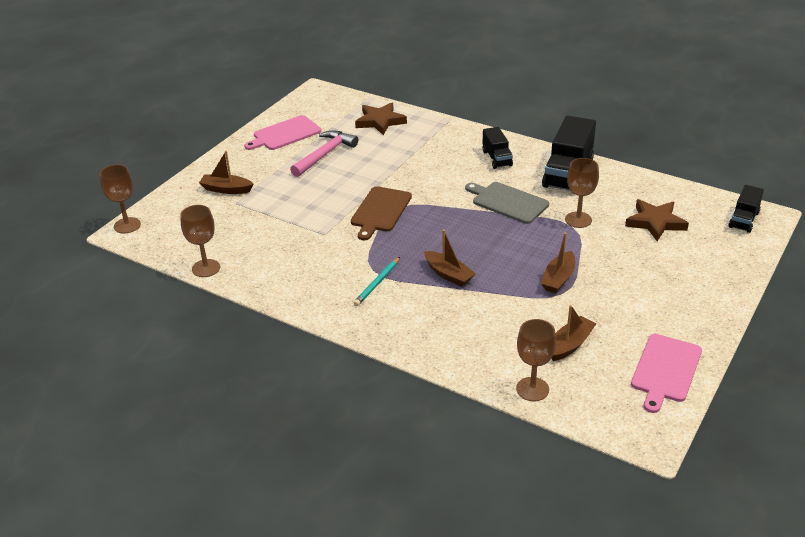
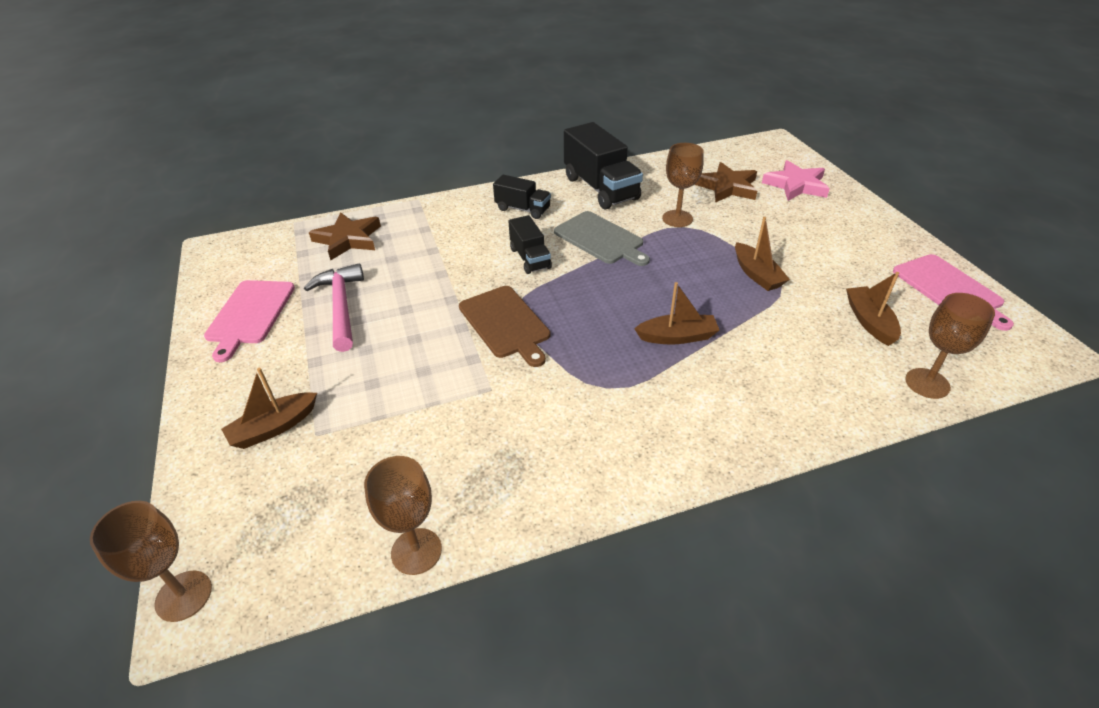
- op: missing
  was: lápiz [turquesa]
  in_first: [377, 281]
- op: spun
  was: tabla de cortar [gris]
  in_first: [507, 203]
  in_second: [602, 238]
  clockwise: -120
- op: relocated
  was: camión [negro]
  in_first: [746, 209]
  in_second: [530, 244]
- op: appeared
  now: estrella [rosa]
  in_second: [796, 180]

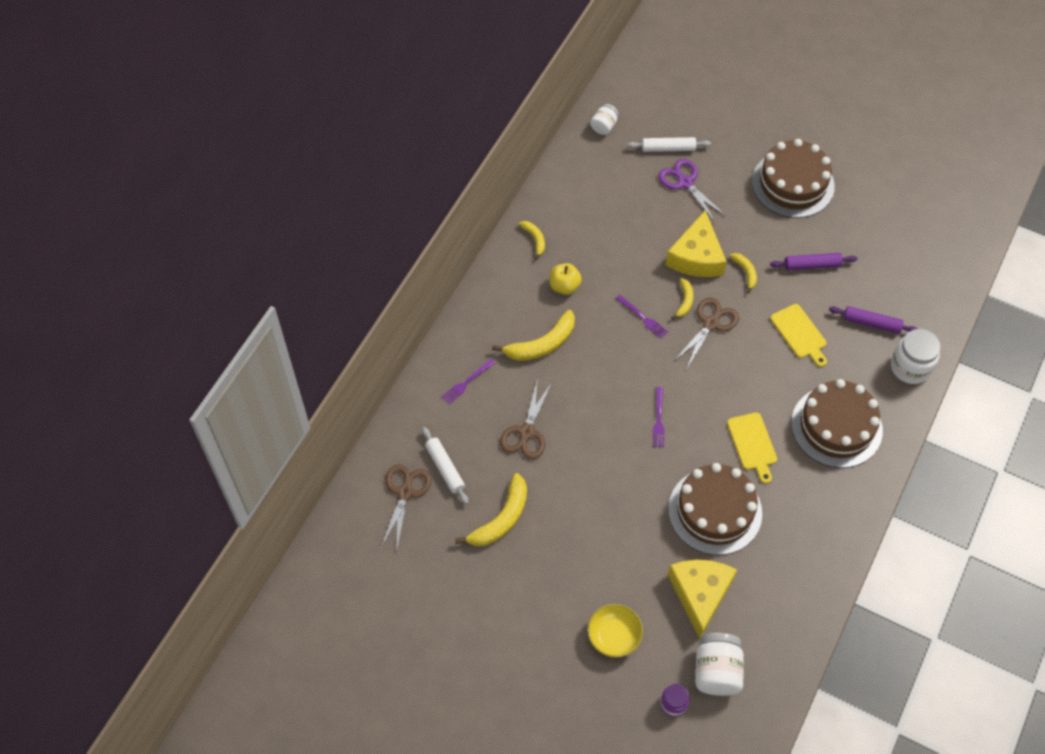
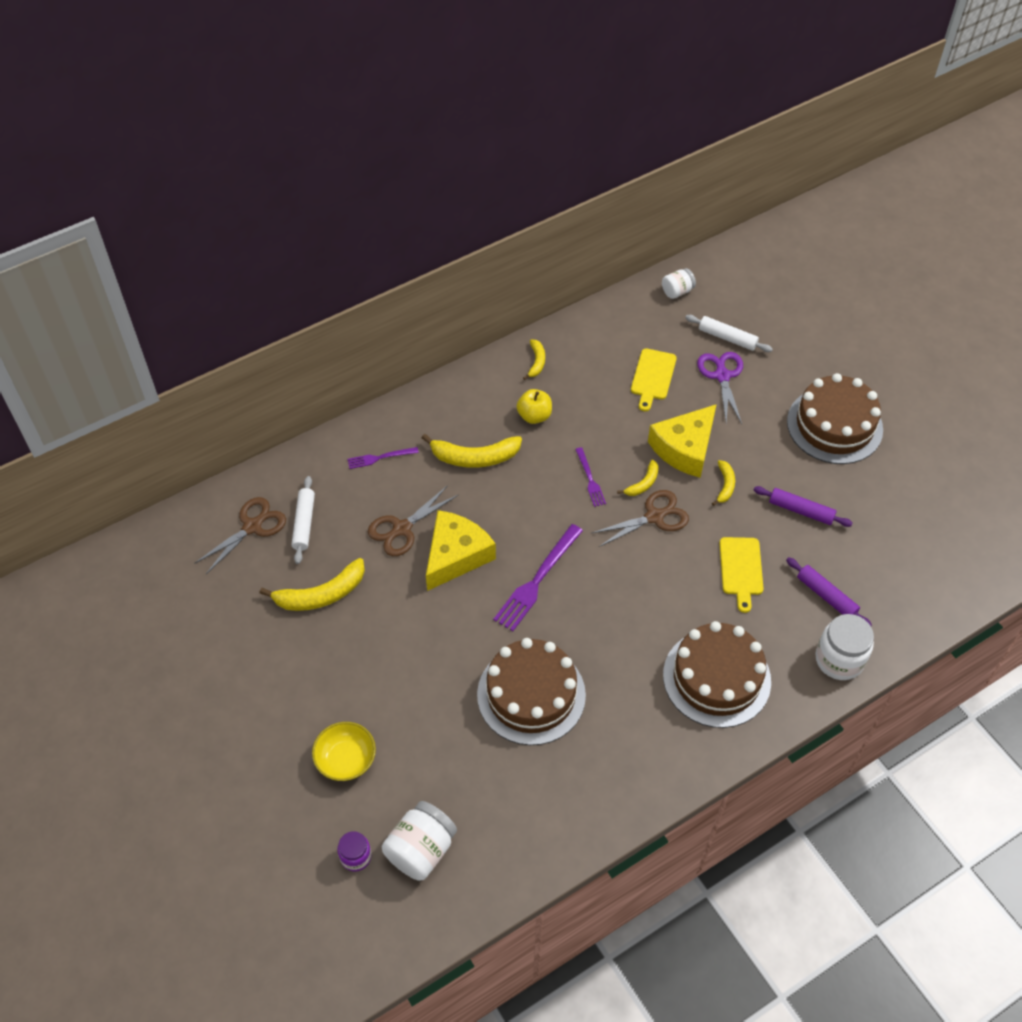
- op: size
  was: tenedor [morado]
  in_first: [658, 417]
  in_second: [538, 577]
  ratio: 1.81
- op: relocated
  was: queso [amarillo]
  in_first: [702, 599]
  in_second: [461, 550]
- op: relocated
  was: tabla de cortar [amarillo]
  in_first: [752, 448]
  in_second: [654, 379]

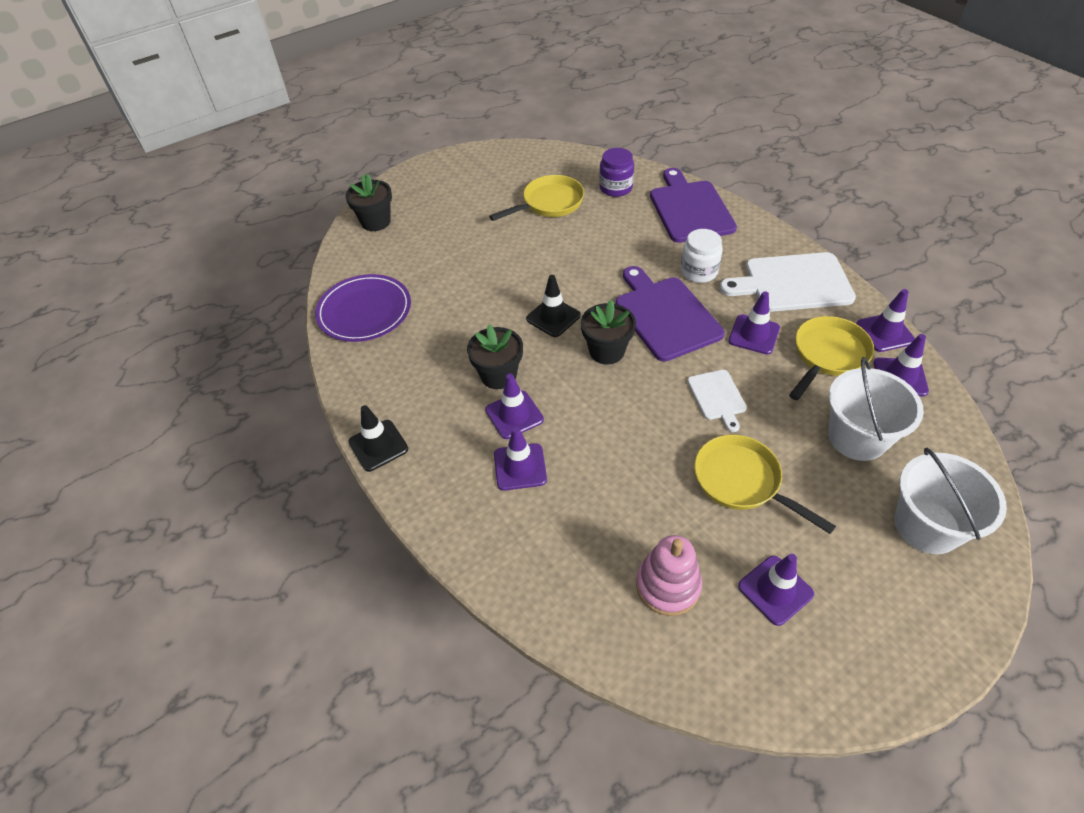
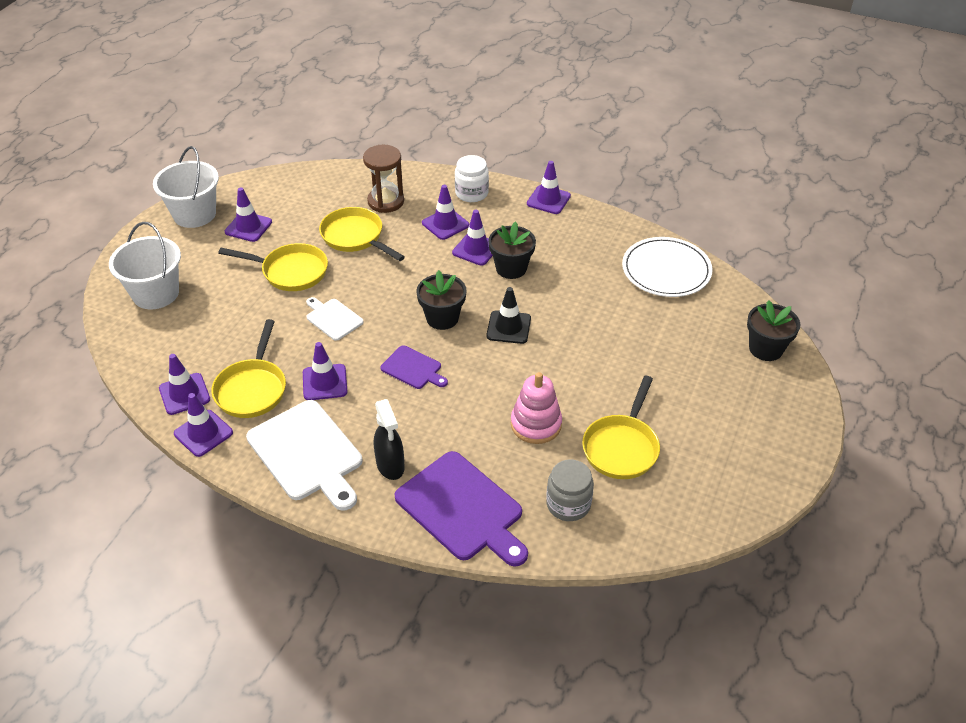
- op: colour
  was: plato [morado]
  now: plato [blanco]
  in_first: [363, 308]
  in_second: [667, 267]
- op: colour
  was: cono de tráfico [negro]
  now: cono de tráfico [morado]
  in_first: [378, 438]
  in_second: [549, 187]
- op: colour
  was: tarro [morado]
  now: tarro [gris]
  in_first: [616, 172]
  in_second: [570, 490]
- op: size
  was: tabla de cortar [morado]
  in_first: [670, 314]
  in_second: [414, 367]
  ratio: 0.53
- op: relocated
  was: juguete apilable [rosa]
  in_first: [669, 575]
  in_second: [536, 408]
- op: relocated
  was: tarro [blanco]
  in_first: [701, 256]
  in_second: [472, 178]
- op: spun
  was: tabla de cortar [blanco]
  in_first: [788, 282]
  in_second: [304, 455]
  clockwise: 90
- op: relocated
  was: balde [blanco]
  in_first: [876, 409]
  in_second: [186, 187]
- op: appeared
  now: sartén [amarillo]
  in_second: [362, 234]
- op: appeared
  now: reloj de arena [marrón]
  in_second: [383, 179]
- op: appeared
  now: pulverizador [negro]
  in_second: [389, 439]

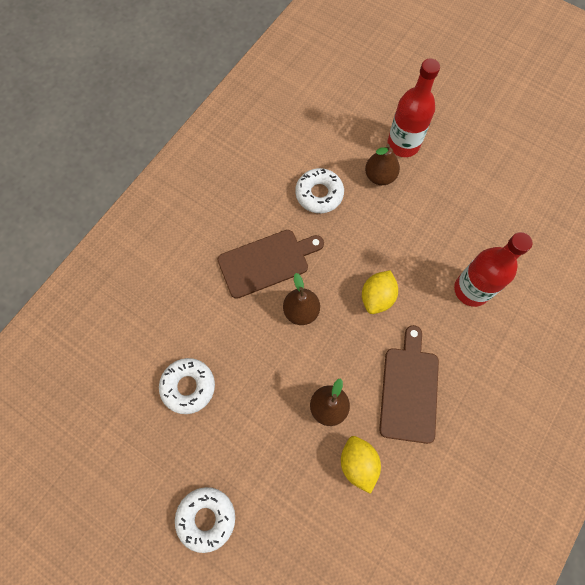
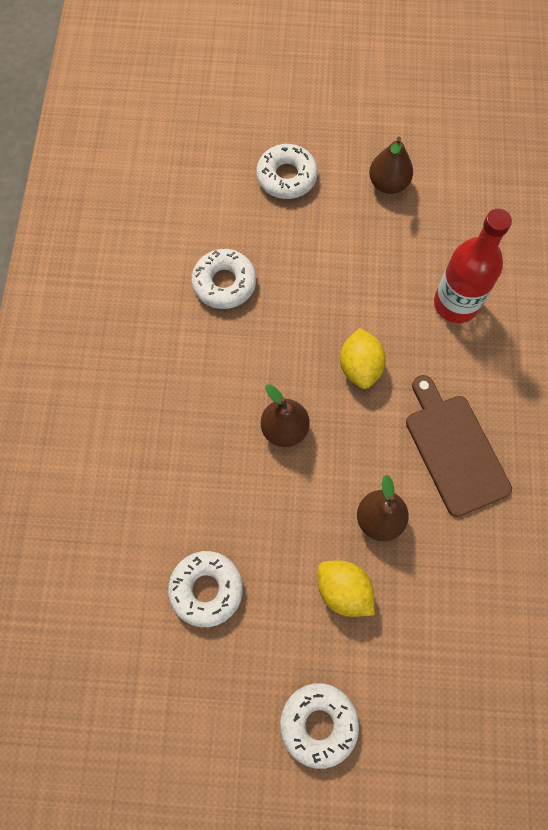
- op: missing
  was: tabla de cortar [marrón]
  in_first: [270, 264]
- op: relocated
  was: limón [amarillo]
  in_first: [361, 465]
  in_second: [346, 588]
- op: relocated
  was: pera [marrón]
  in_first: [382, 164]
  in_second: [391, 165]
- op: exchanged
  was: botella [rojo]
  now: rosquilla [blanco]
  in_first: [414, 108]
  in_second: [287, 171]

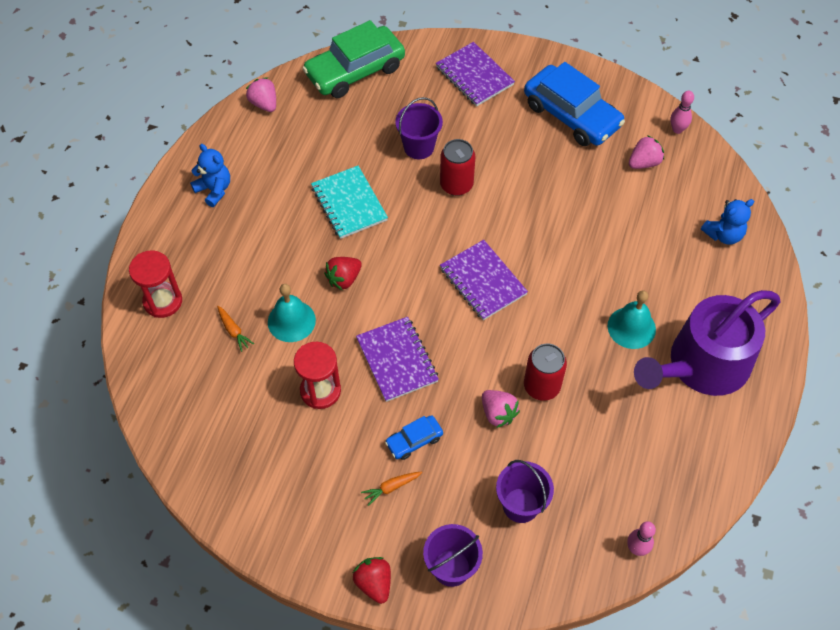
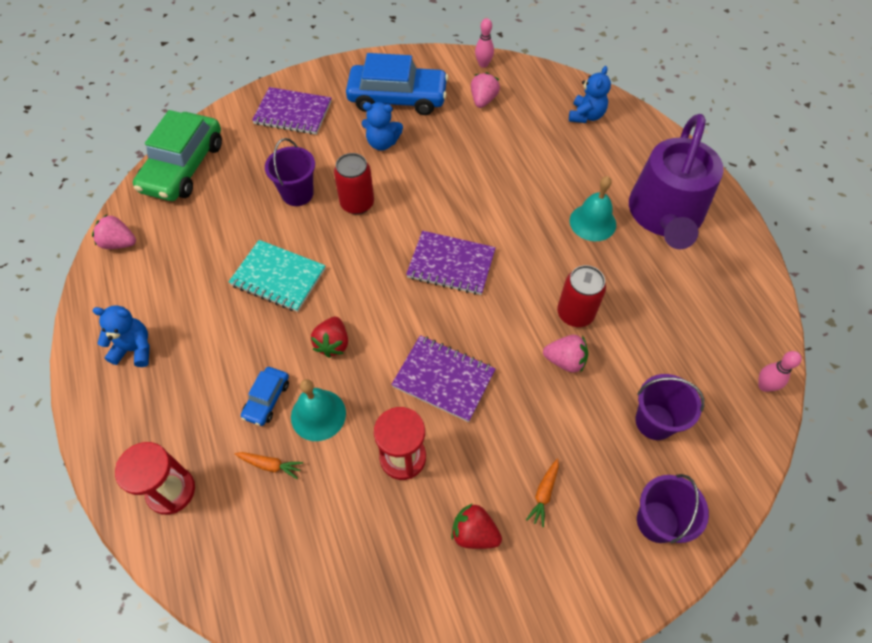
- op: relocated
  was: fresa [rojo]
  in_first: [372, 580]
  in_second: [476, 526]
- op: relocated
  was: coche [azul]
  in_first: [414, 437]
  in_second: [265, 396]
- op: appeared
  now: osito [azul]
  in_second: [382, 126]

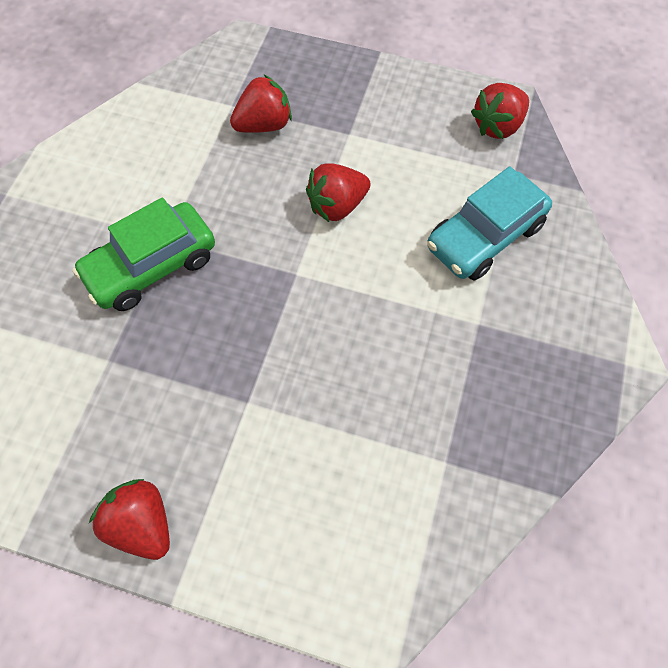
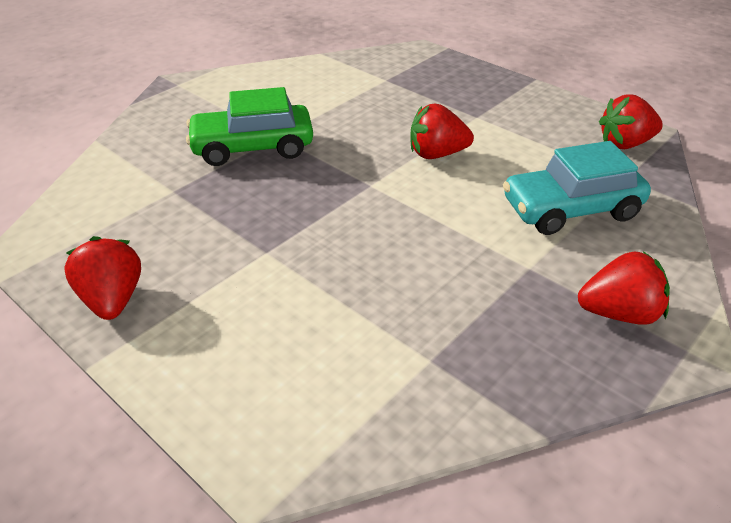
- op: relocated
  was: fresa [rojo]
  in_first: [261, 104]
  in_second: [624, 288]

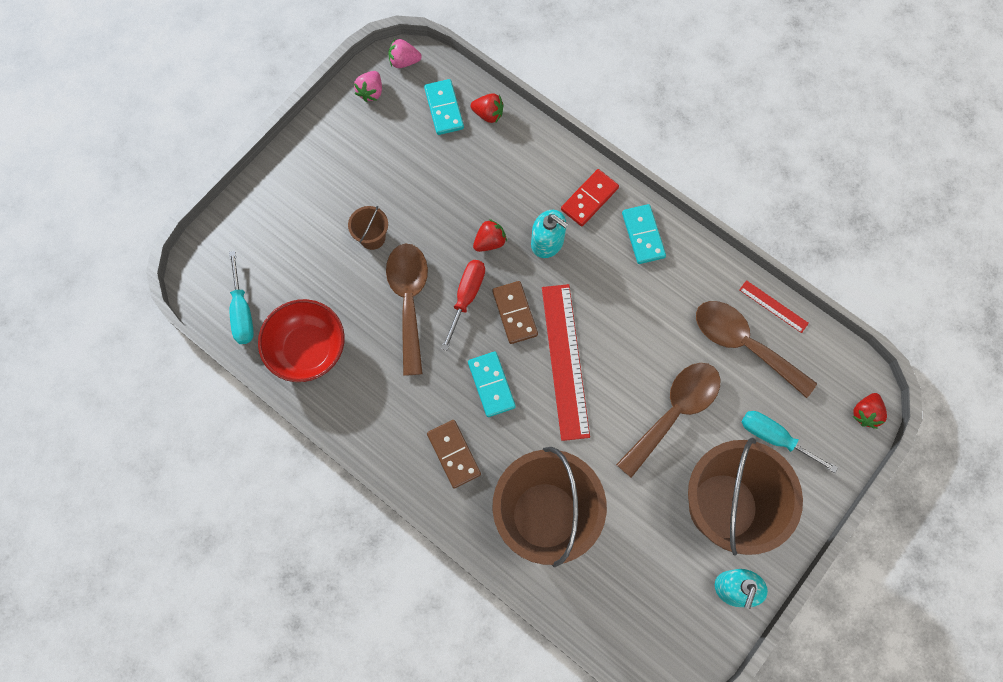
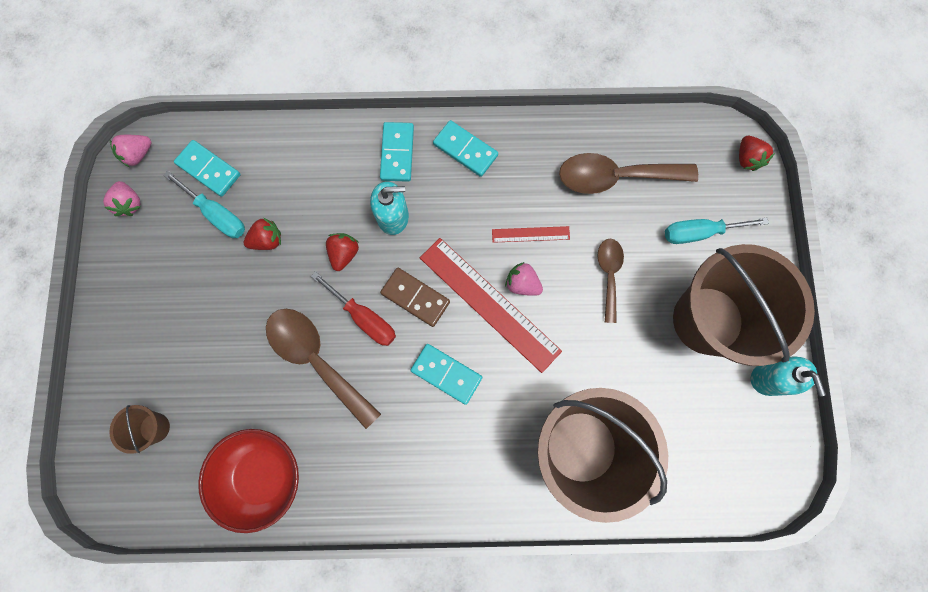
- op: relocated
  was: destornillador [turquesa]
  in_first: [241, 297]
  in_second: [204, 204]
- op: relocated
  was: balde [marrón]
  in_first: [368, 228]
  in_second: [139, 429]
- op: missing
  was: ficha de dominó [marrón]
  in_first: [454, 454]
- op: spun
  was: destornillador [rojo]
  in_first: [463, 305]
  in_second: [353, 308]
  clockwise: 150
- op: relocated
  was: fresa [rojo]
  in_first: [487, 108]
  in_second: [262, 234]
- op: colour
  was: ficha de dominó [rojo]
  now: ficha de dominó [turquesa]
  in_first: [590, 197]
  in_second: [397, 152]
- op: size
  was: cuchara [marrón]
  in_first: [668, 420]
  in_second: [610, 281]
  ratio: 0.59
- op: relocated
  was: regla [rojo]
  in_first: [774, 306]
  in_second: [531, 234]
- op: appeared
  now: fresa [rosa]
  in_second: [524, 279]

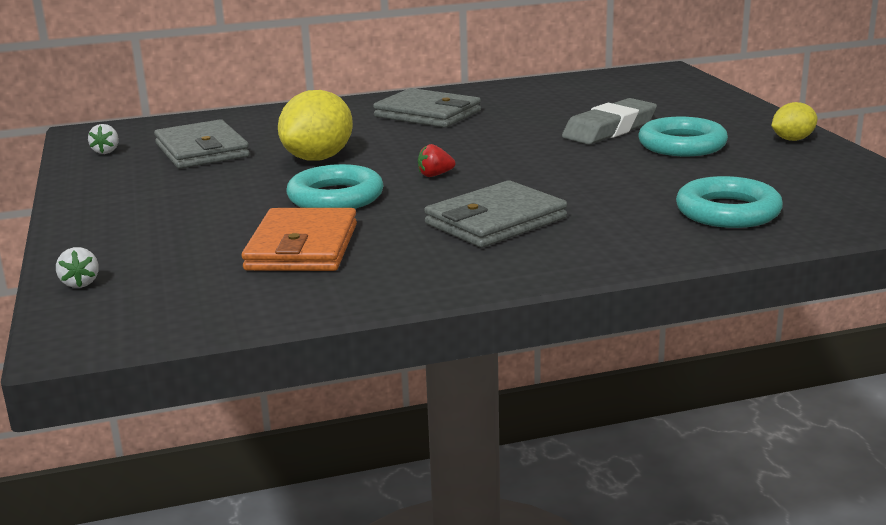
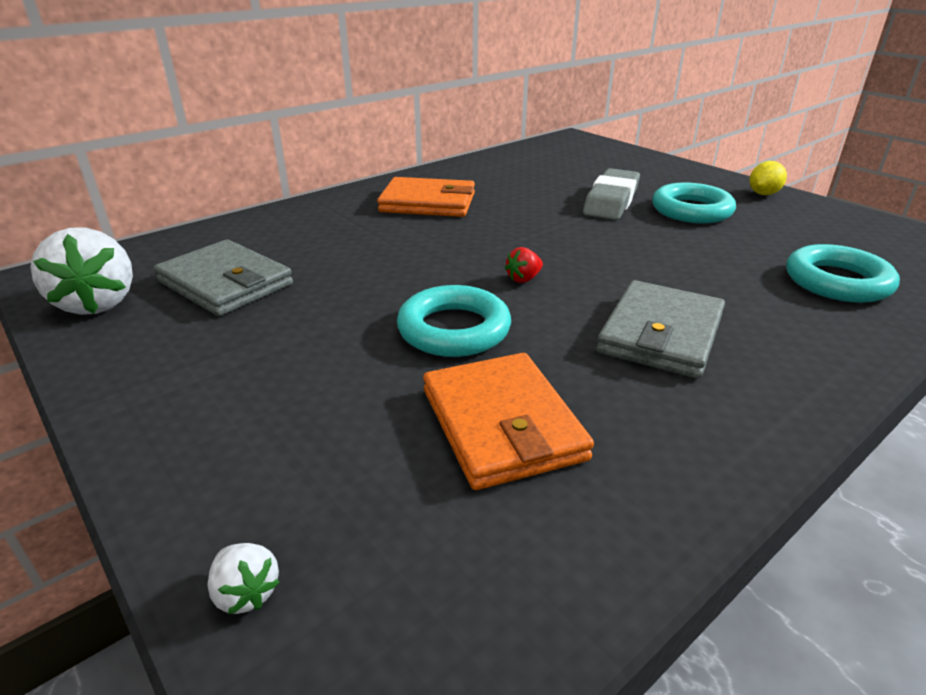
- op: size
  was: fresa [blanco]
  in_first: [103, 139]
  in_second: [81, 271]
  ratio: 2.21
- op: missing
  was: limón [amarillo]
  in_first: [315, 125]
- op: colour
  was: cartera [gris]
  now: cartera [naranja]
  in_first: [427, 108]
  in_second: [426, 197]

